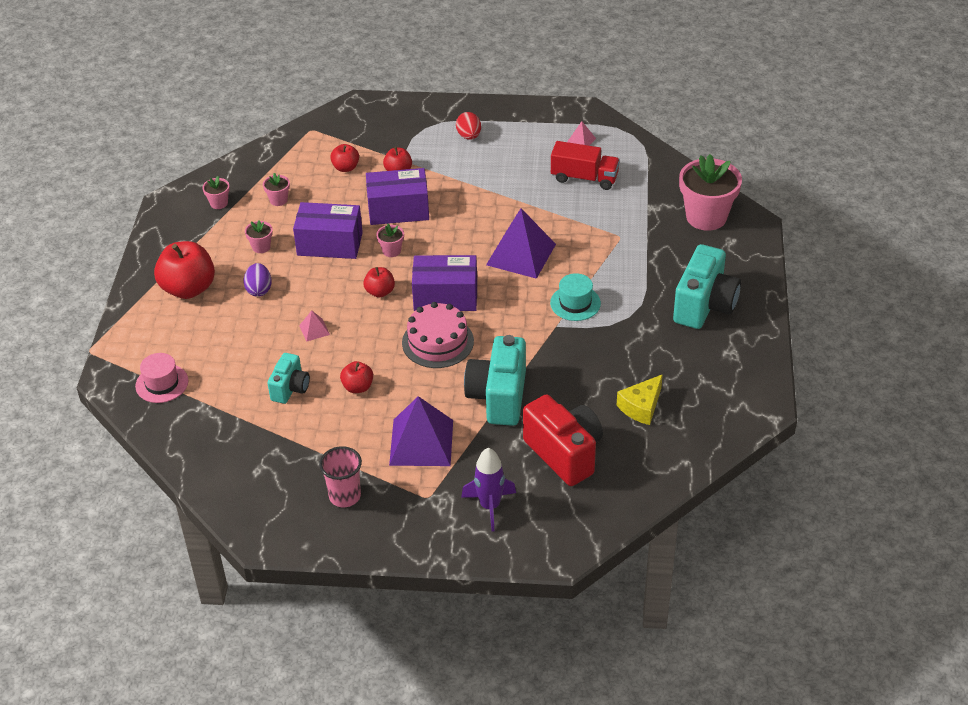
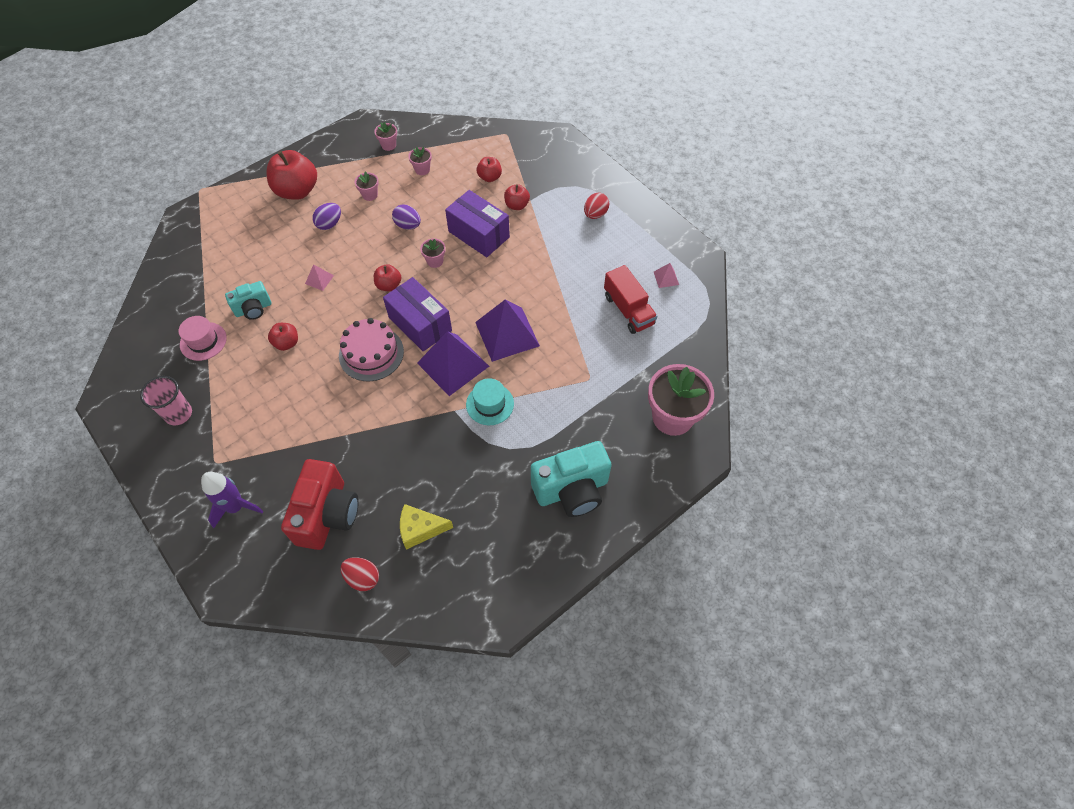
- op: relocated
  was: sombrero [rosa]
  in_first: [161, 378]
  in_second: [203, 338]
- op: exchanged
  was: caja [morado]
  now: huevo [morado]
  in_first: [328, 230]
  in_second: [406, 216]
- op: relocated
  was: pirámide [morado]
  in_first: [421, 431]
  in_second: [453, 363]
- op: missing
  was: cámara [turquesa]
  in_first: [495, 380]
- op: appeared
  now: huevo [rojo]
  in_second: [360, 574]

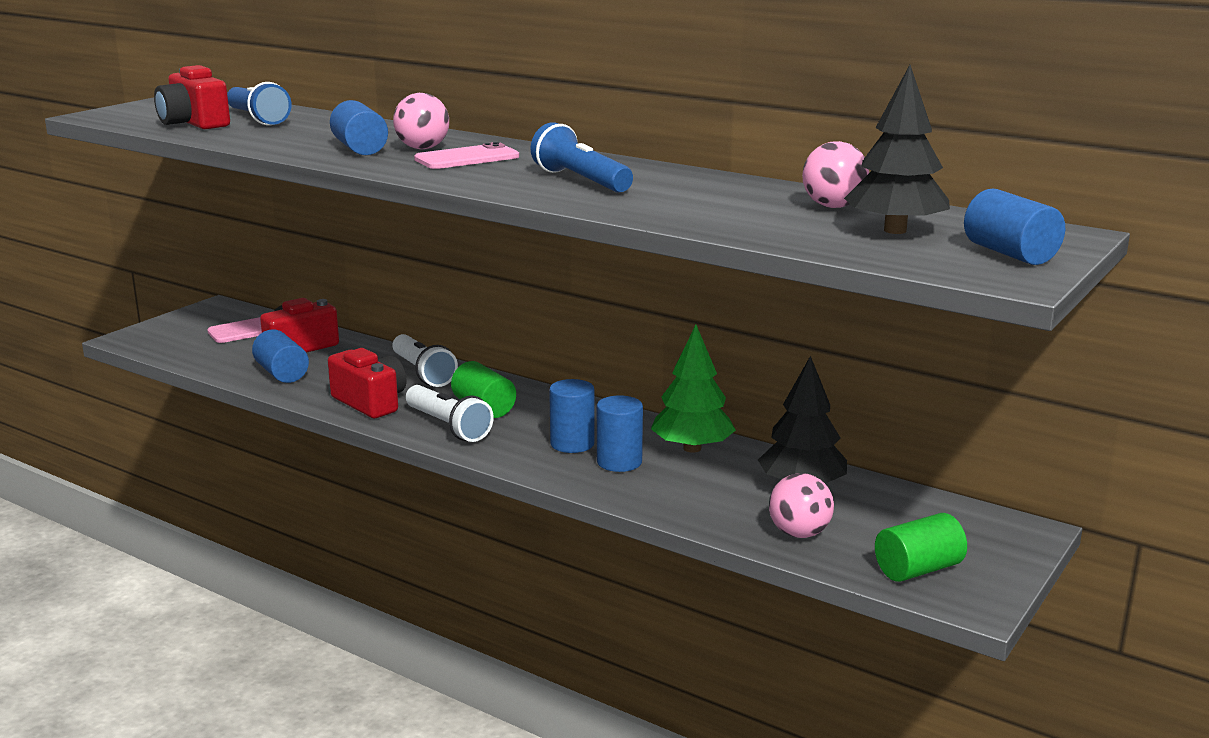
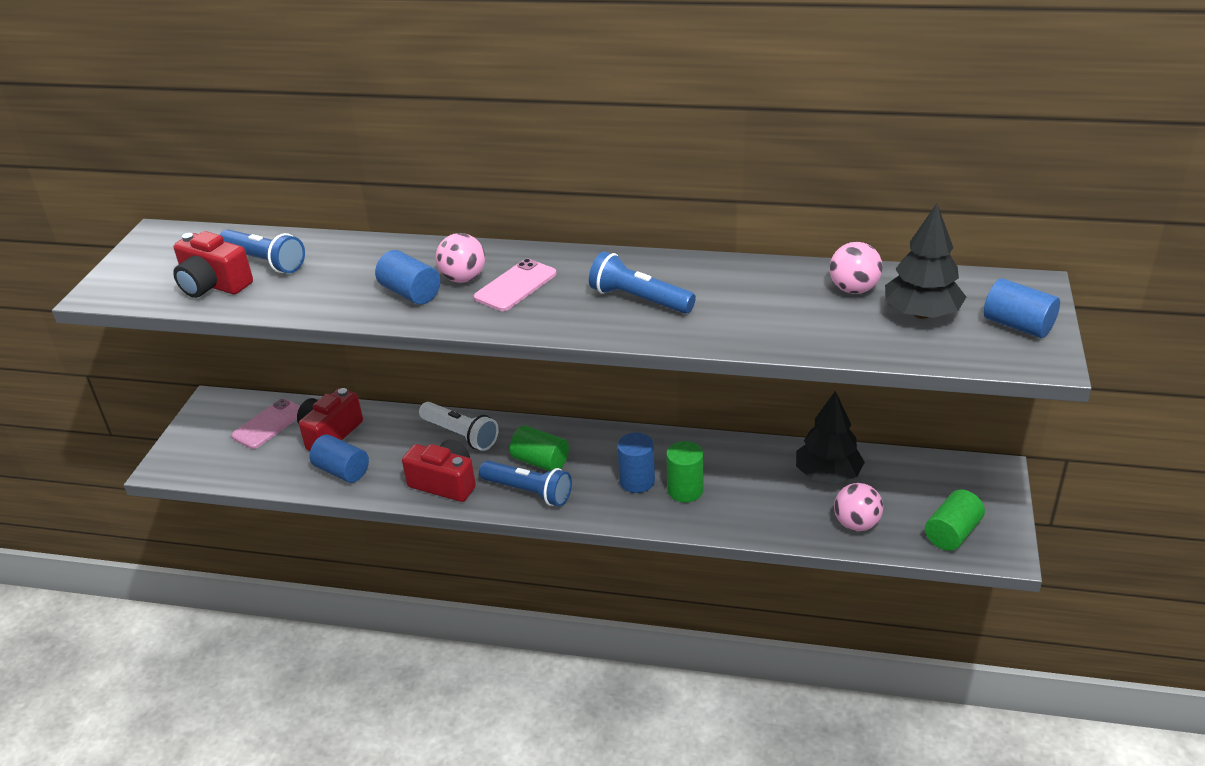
- op: colour
  was: lámpara de mano [blanco]
  now: lámpara de mano [azul]
  in_first: [450, 413]
  in_second: [525, 483]
- op: colour
  was: cilindro [azul]
  now: cilindro [verde]
  in_first: [620, 433]
  in_second: [685, 471]
- op: missing
  was: árbol [verde]
  in_first: [693, 389]

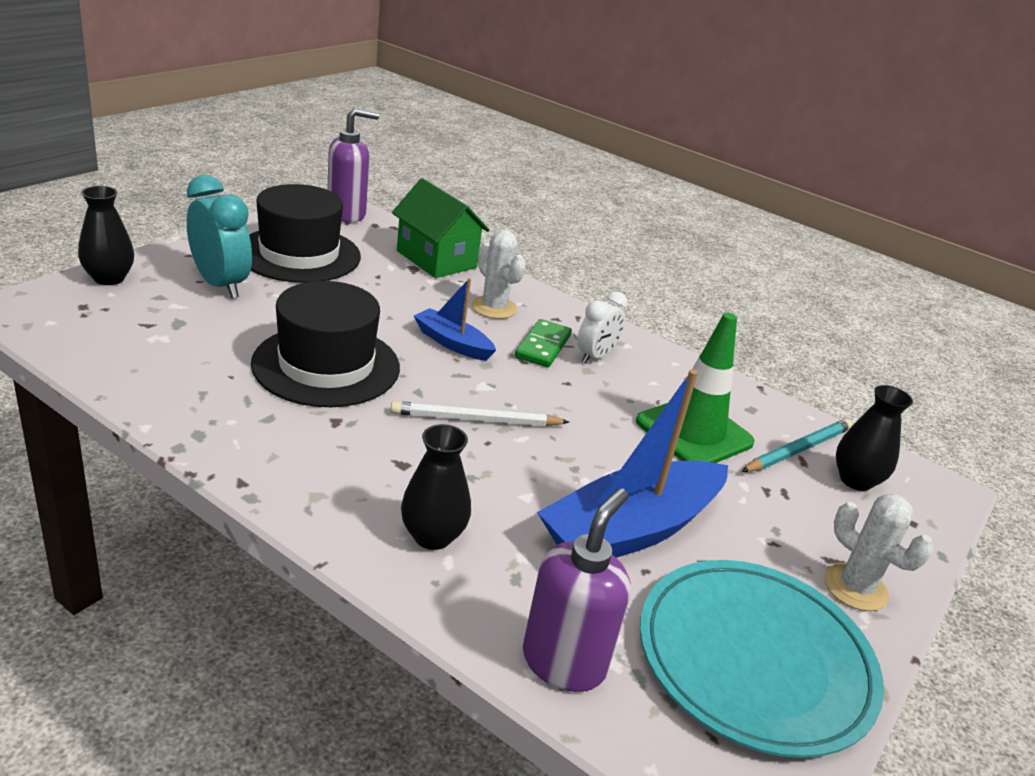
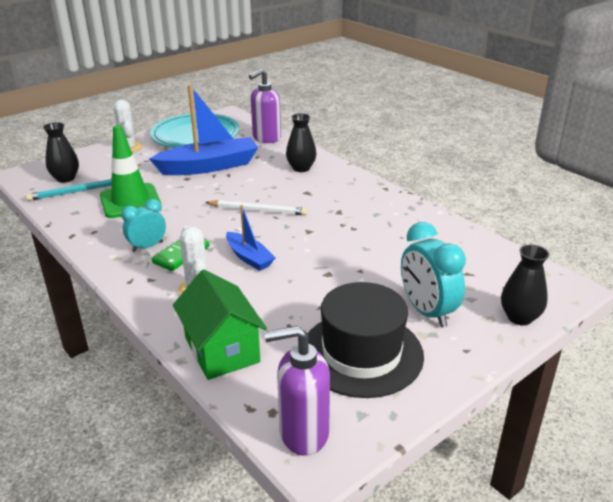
- op: missing
  was: sombrero [negro]
  in_first: [325, 344]
- op: colour
  was: despertador [blanco]
  now: despertador [turquesa]
  in_first: [602, 327]
  in_second: [143, 225]

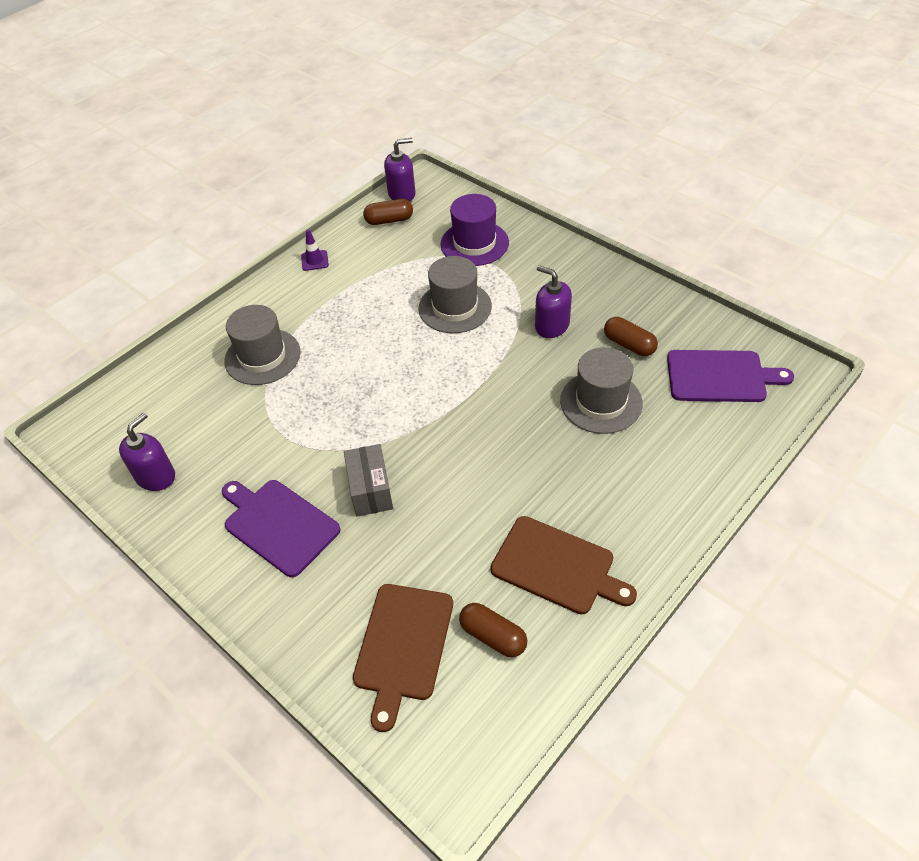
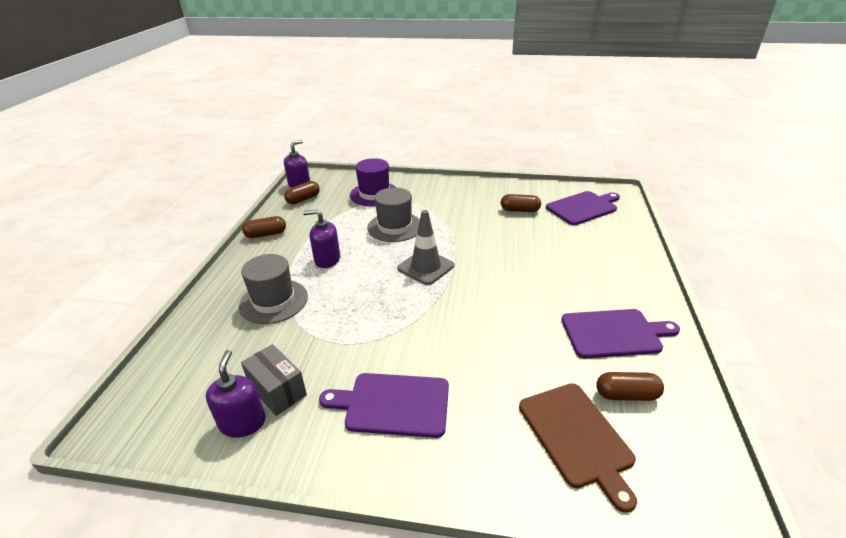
- op: exchanged
  was: cono de tráfico [morado]
  now: cápsula [marrón]
  in_first: [315, 250]
  in_second: [264, 227]
- op: relocated
  was: caja [gris]
  in_first: [368, 480]
  in_second: [274, 380]
- op: colour
  was: tabla de cortar [marrón]
  now: tabla de cortar [morado]
  in_first: [563, 565]
  in_second: [620, 333]
- op: relocated
  was: dispensador de jabón [morado]
  in_first: [553, 301]
  in_second: [321, 238]
- op: missing
  was: sombrero [gris]
  in_first: [601, 390]
- op: appeared
  now: cono de tráfico [gris]
  in_second: [425, 247]

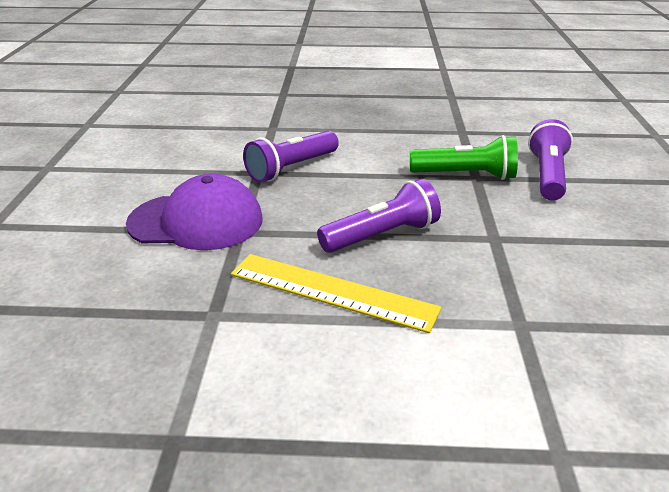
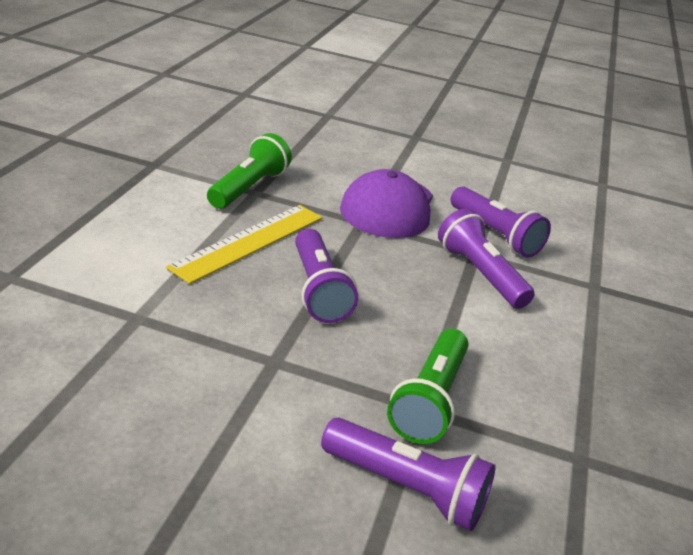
- op: appeared
  now: lámpara de mano [verde]
  in_second: [249, 171]
- op: appeared
  now: lámpara de mano [morado]
  in_second: [501, 222]

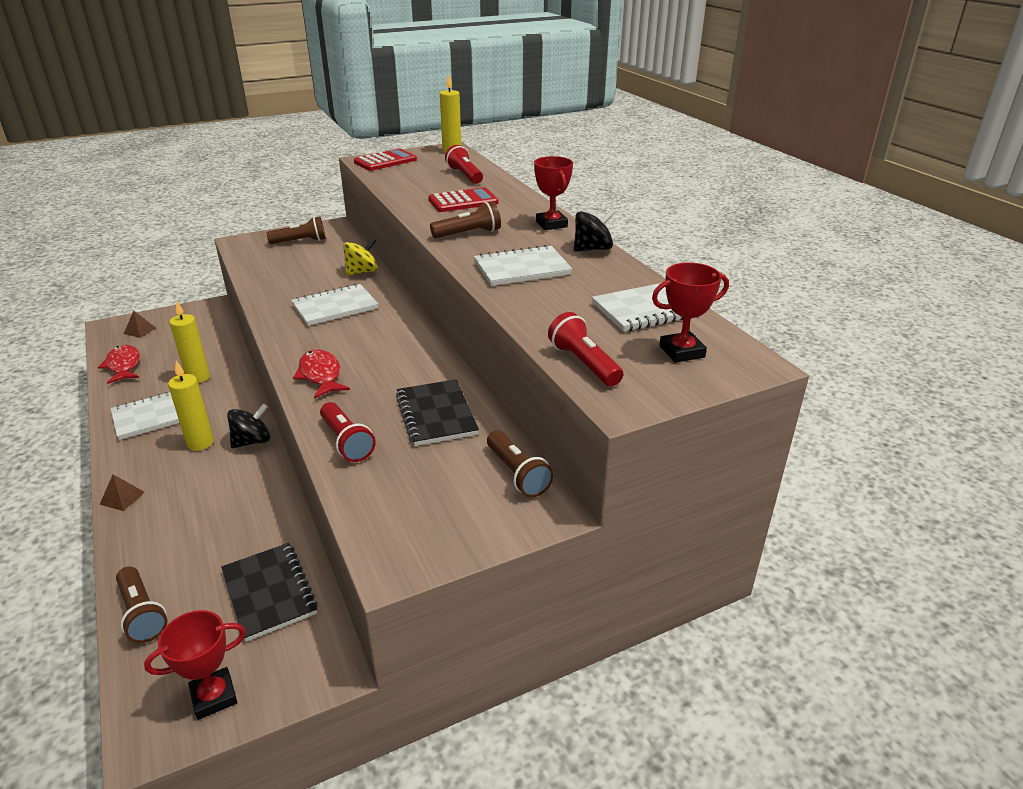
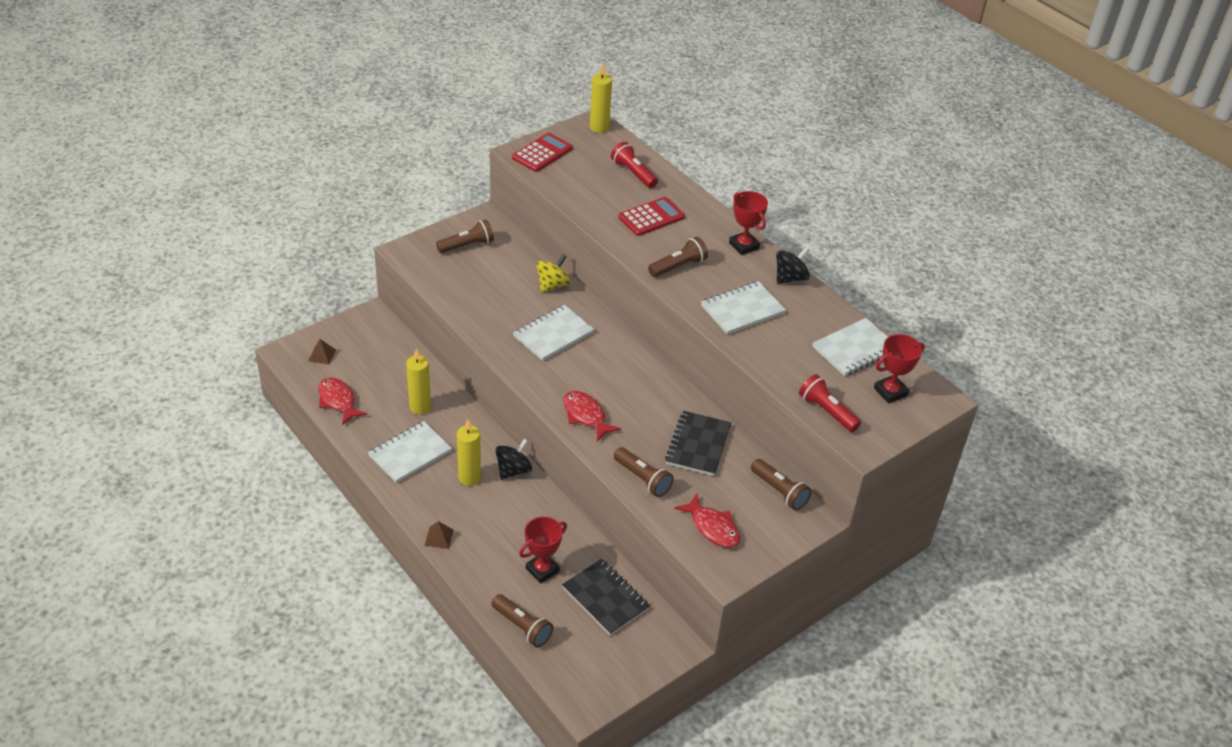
- op: relocated
  was: trofeo [rojo]
  in_first: [195, 665]
  in_second: [543, 550]
- op: colour
  was: lámpara de mano [rojo]
  now: lámpara de mano [marrón]
  in_first: [348, 432]
  in_second: [644, 472]
- op: spun
  was: cuaderno [negro]
  in_first: [437, 412]
  in_second: [698, 443]
  clockwise: 45
- op: appeared
  now: pez [rojo]
  in_second: [707, 521]

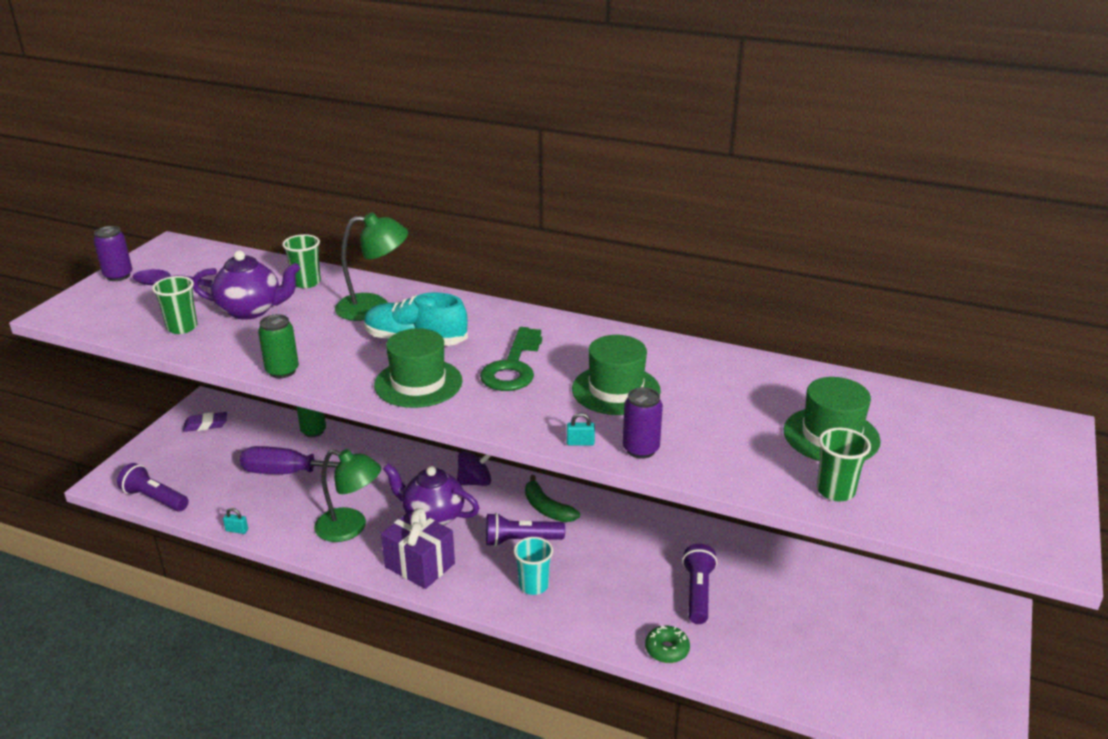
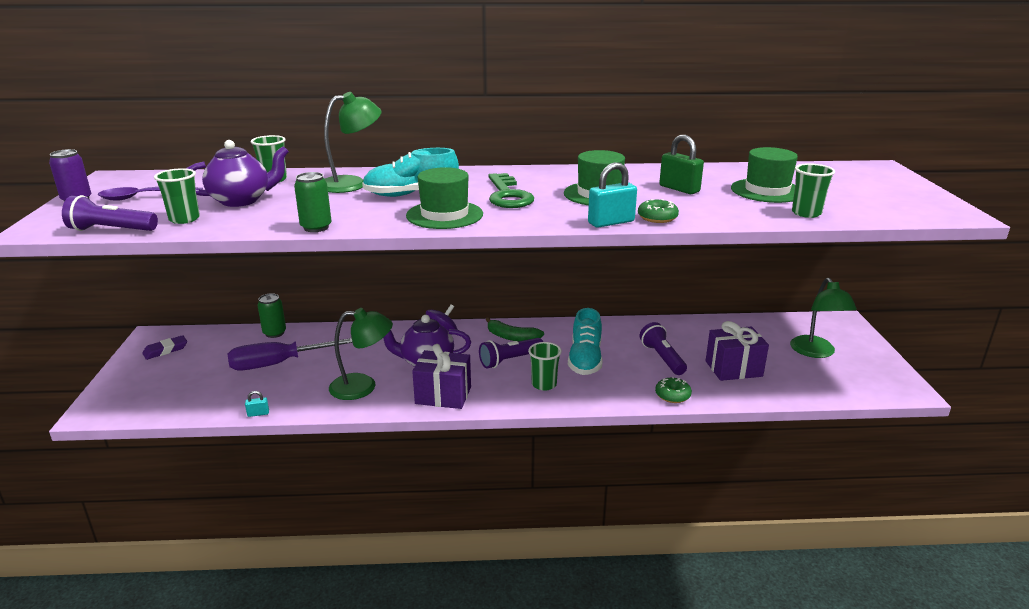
- op: relocated
  was: lámpara de mano [morado]
  in_first: [153, 487]
  in_second: [110, 213]
- op: colour
  was: vaso [turquesa]
  now: vaso [verde]
  in_first: [533, 566]
  in_second: [545, 366]
- op: size
  was: candado [turquesa]
  in_first: [581, 429]
  in_second: [612, 195]
  ratio: 2.03
- op: exchanged
  was: lata [morado]
  now: rosquilla [verde]
  in_first: [643, 422]
  in_second: [658, 211]
- op: appeared
  now: zapato [turquesa]
  in_second: [585, 341]
- op: appeared
  now: candado [verde]
  in_second: [681, 164]
- op: appeared
  now: regalo [morado]
  in_second: [737, 351]
- op: appeared
  now: lámpara [verde]
  in_second: [823, 318]

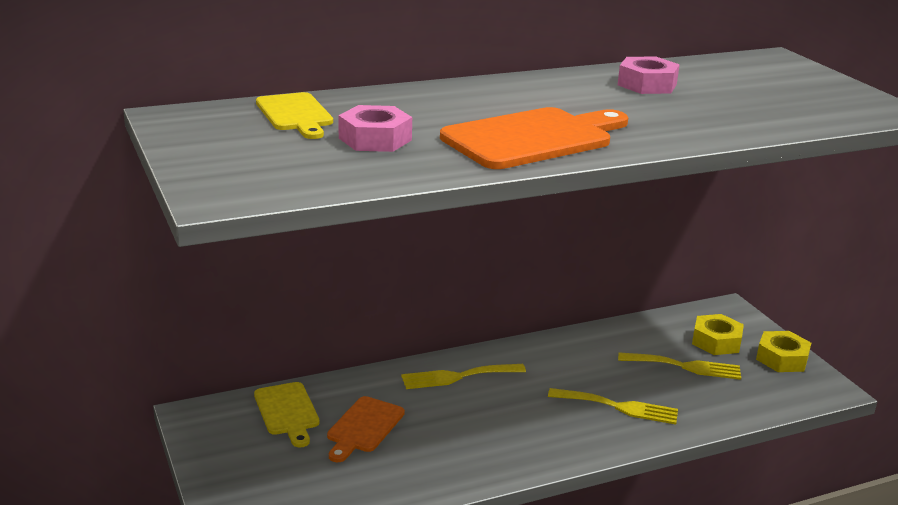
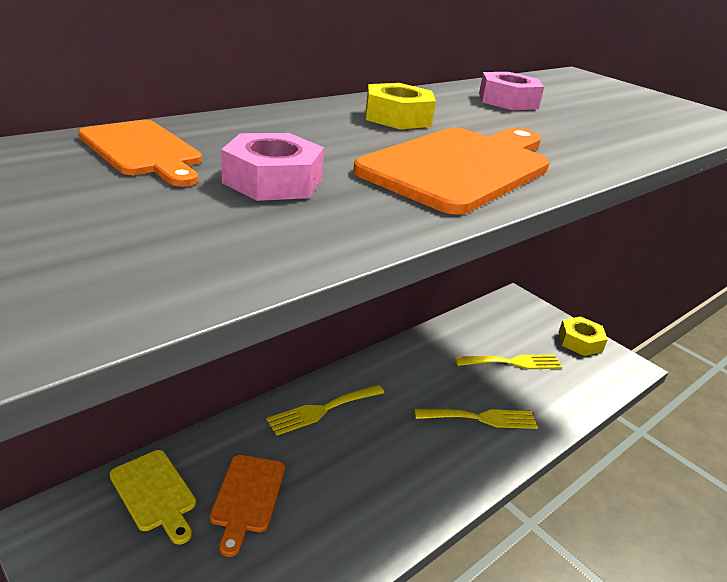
- op: colour
  was: tabla de cortar [amarillo]
  now: tabla de cortar [naranja]
  in_first: [294, 115]
  in_second: [140, 153]
- op: relocated
  was: tuerca [amarillo]
  in_first: [718, 334]
  in_second: [401, 106]

